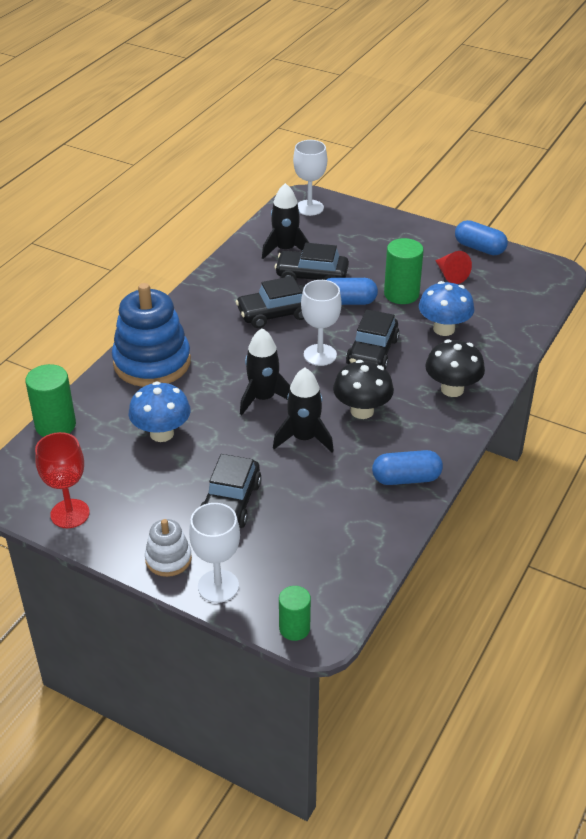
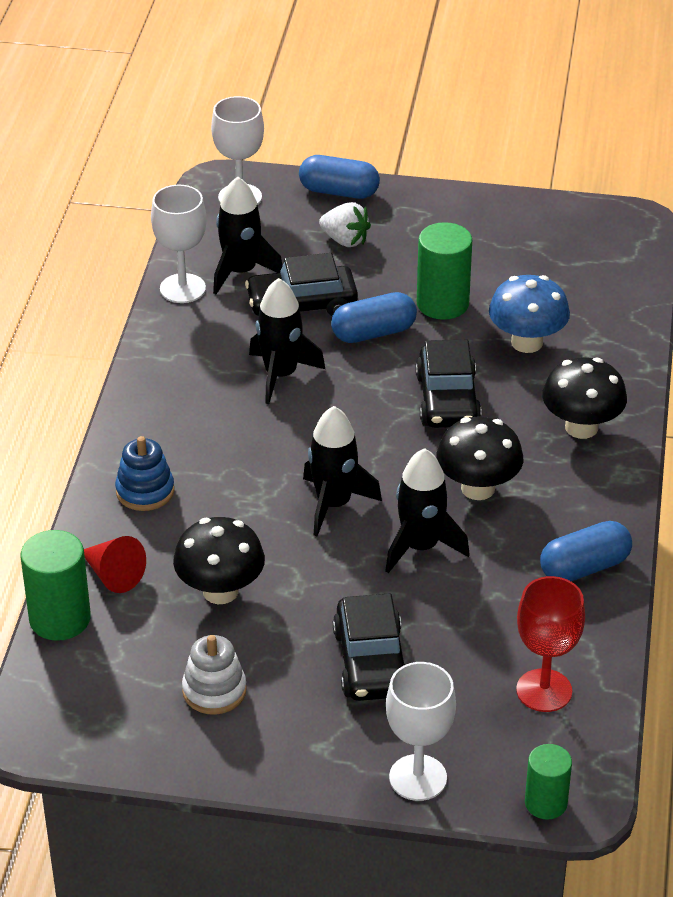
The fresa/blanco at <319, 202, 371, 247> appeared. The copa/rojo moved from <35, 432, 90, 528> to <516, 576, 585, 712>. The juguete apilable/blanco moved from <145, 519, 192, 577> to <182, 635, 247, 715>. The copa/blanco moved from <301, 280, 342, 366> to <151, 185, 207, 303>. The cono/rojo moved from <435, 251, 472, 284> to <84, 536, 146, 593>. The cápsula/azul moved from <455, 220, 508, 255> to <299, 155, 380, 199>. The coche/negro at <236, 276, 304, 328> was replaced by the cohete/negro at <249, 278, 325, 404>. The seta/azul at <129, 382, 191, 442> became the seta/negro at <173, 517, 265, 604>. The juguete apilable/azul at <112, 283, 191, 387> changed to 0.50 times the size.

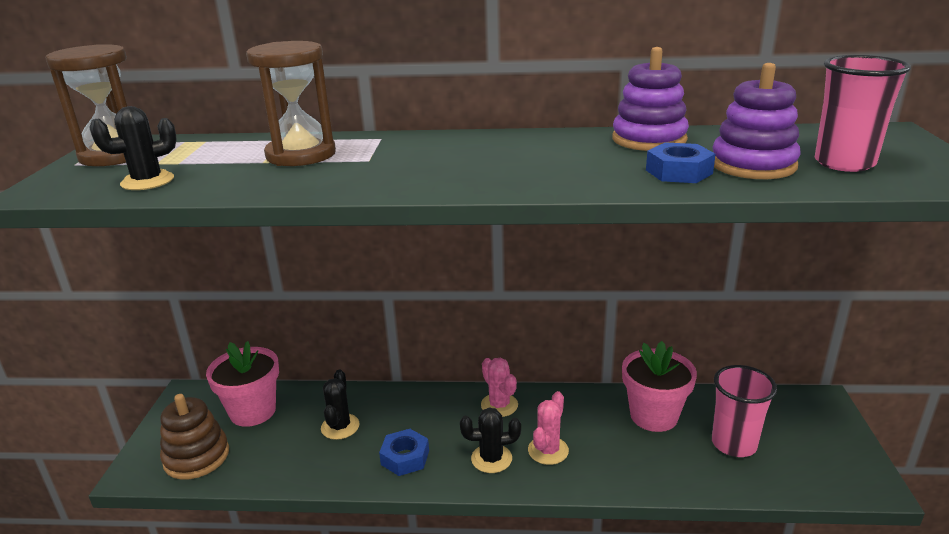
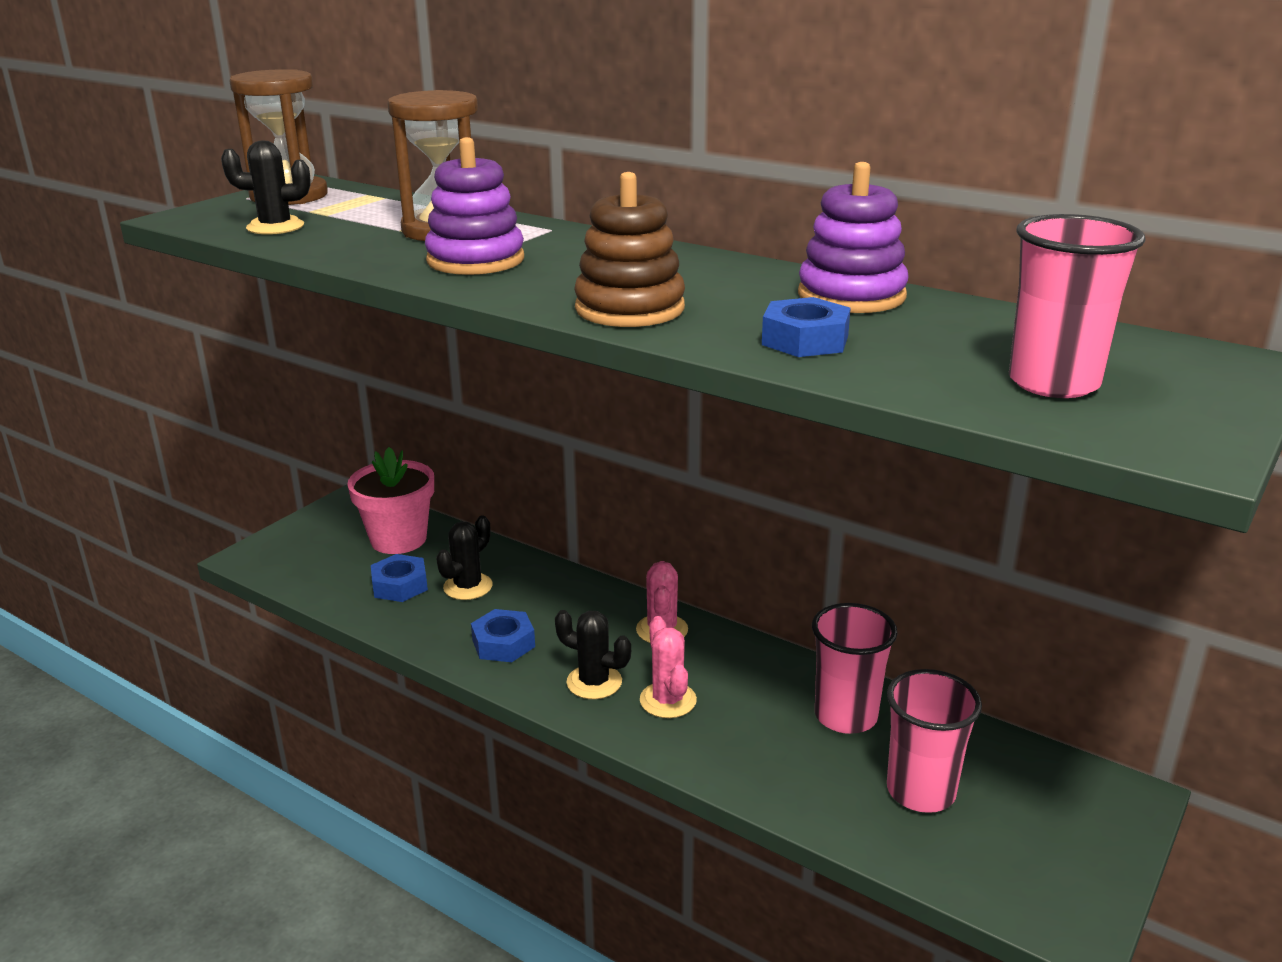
The tuerca/azul at <371, 554, 428, 602> appeared. The juguete apilable/marrón moved from <160, 394, 229, 480> to <574, 172, 685, 327>. The juguete apilable/morado moved from <713, 63, 801, 179> to <425, 137, 524, 275>. The maceta/rosa at <622, 341, 697, 432> was replaced by the vaso/rosa at <812, 603, 898, 734>. The cactus/rosa at <528, 391, 569, 465> turned 75 degrees counterclockwise.

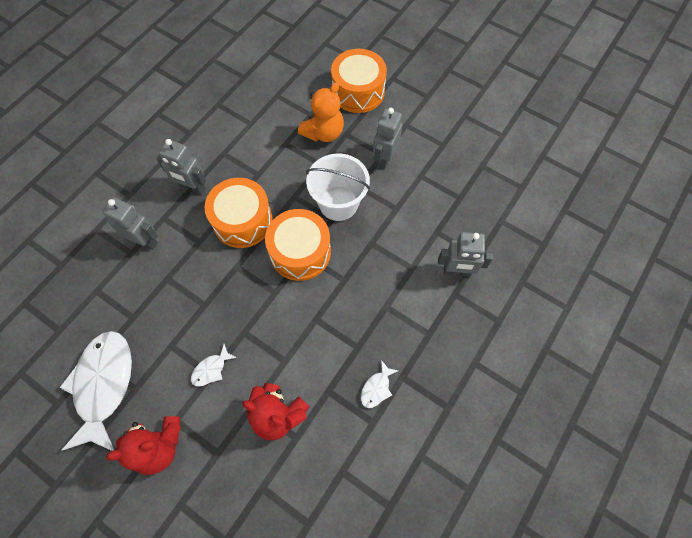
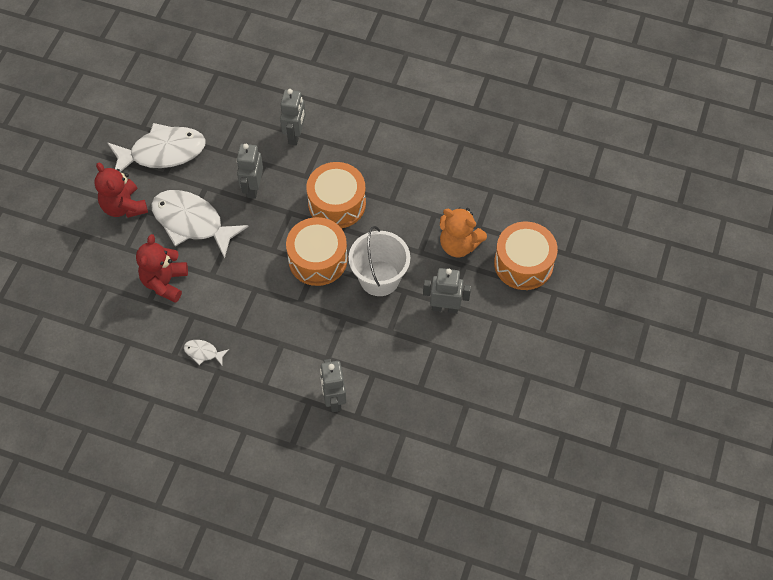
The robot/gris moved from <157, 139, 206, 195> to <236, 144, 263, 199>. The pez/blanco at <191, 344, 237, 387> changed to 2.36 times the size.

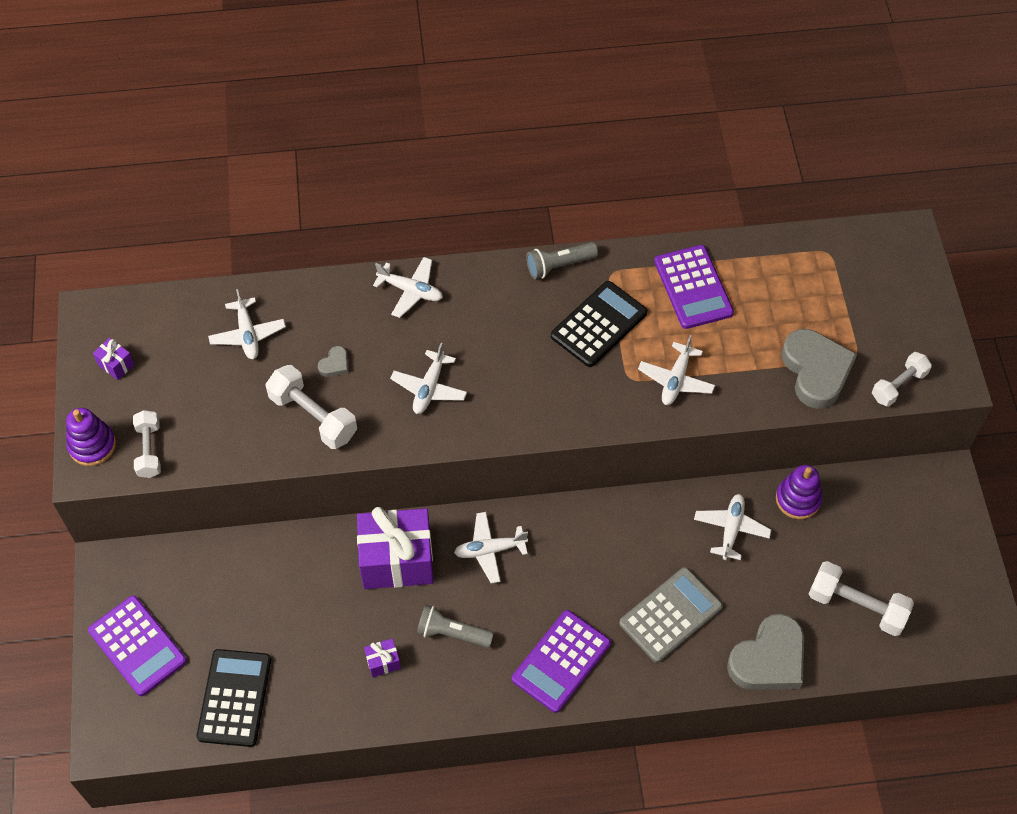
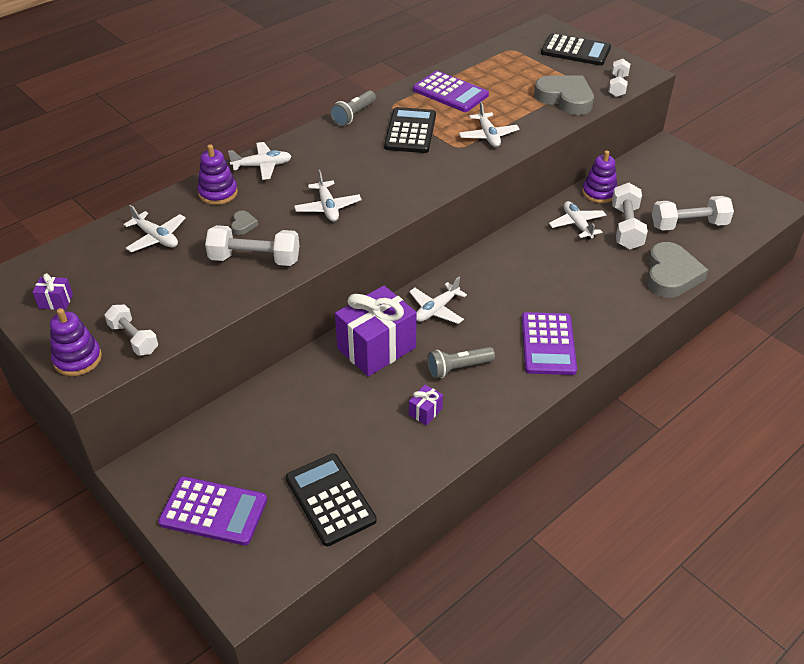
The calculadora/gris at <619, 567, 723, 663> disappeared. The juguete apilable/morado at <197, 144, 238, 205> appeared. The calculadora/negro at <541, 33, 611, 66> appeared. The mancuerna/blanco at <612, 183, 648, 249> appeared.

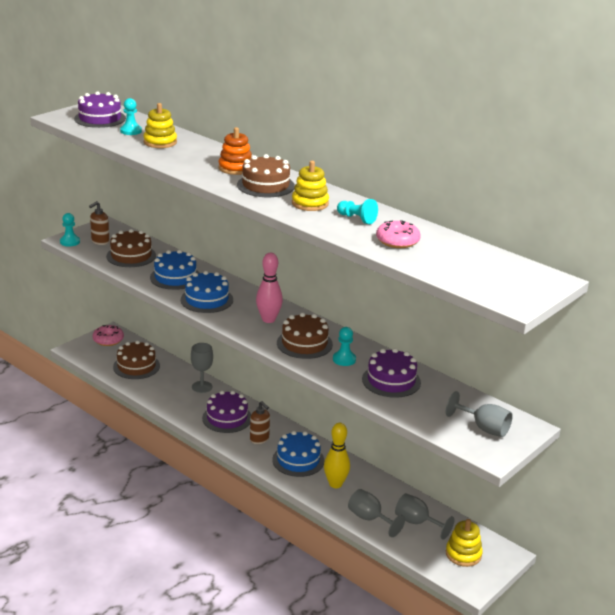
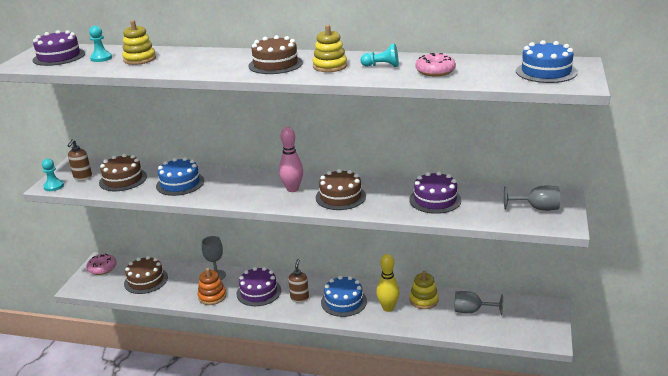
The peón/turquesa at <333, 327, 356, 366> disappeared. The copa/gris at <348, 489, 405, 537> disappeared. The tarta/azul moved from <181, 271, 233, 313> to <516, 40, 577, 83>. The juguete apilable/naranja moved from <219, 127, 252, 175> to <198, 268, 226, 305>. The juguete apilable/amarillo moved from <446, 519, 483, 567> to <410, 271, 439, 309>. The dispensador de jabón/marrón at <250, 401, 270, 444> turned 105 degrees counterclockwise.

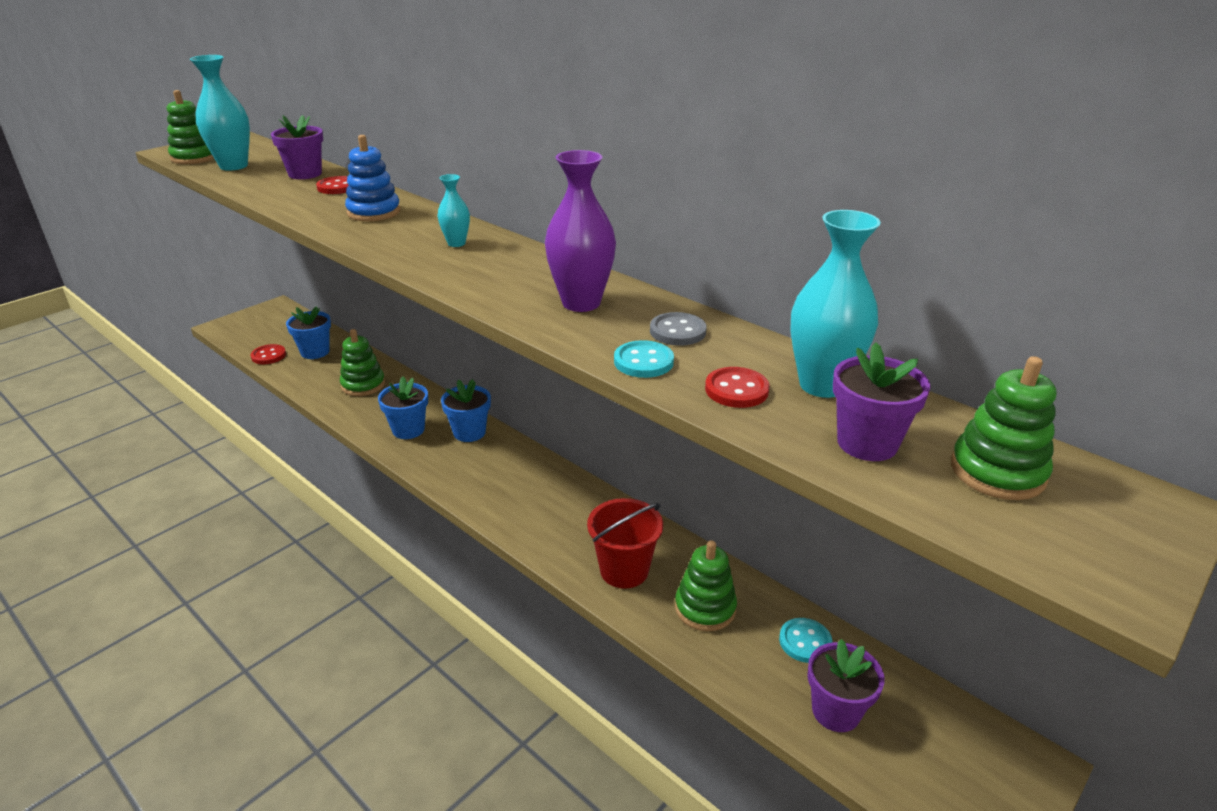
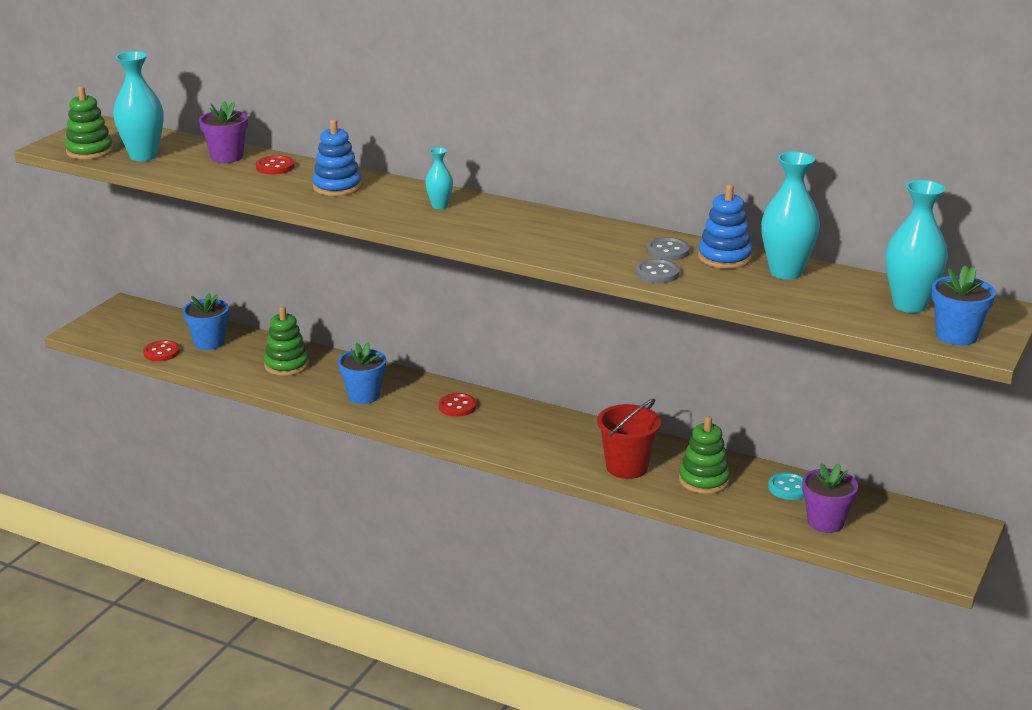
The florero/morado at <545, 150, 616, 312> disappeared. The maceta/morado at <833, 342, 931, 461> disappeared. The juguete apilable/azul at <698, 184, 753, 269> appeared. The maceta/azul moved from <441, 379, 491, 442> to <931, 265, 996, 346>. The botón/rojo moved from <705, 367, 770, 408> to <439, 393, 477, 417>. The juguete apilable/verde at <951, 356, 1056, 500> was replaced by the florero/turquesa at <886, 180, 948, 313>. The botón/turquesa at <614, 340, 674, 378> became the botón/gris at <635, 259, 680, 283>.

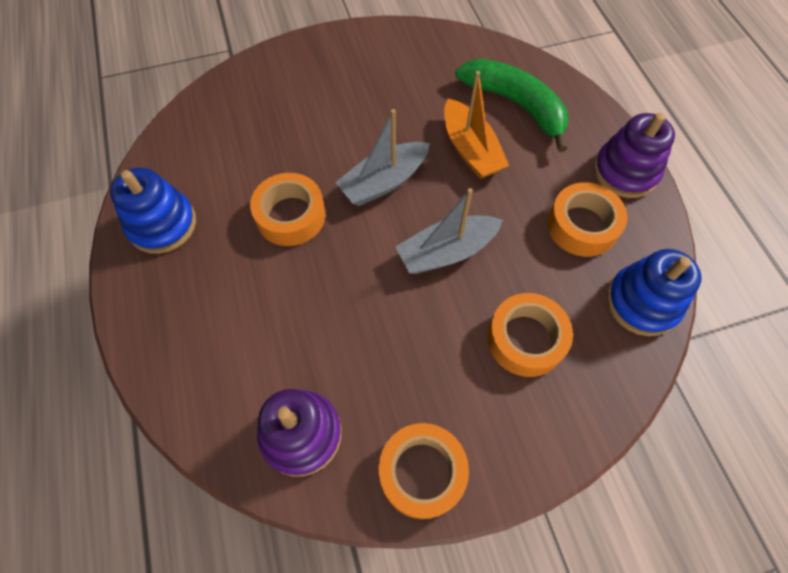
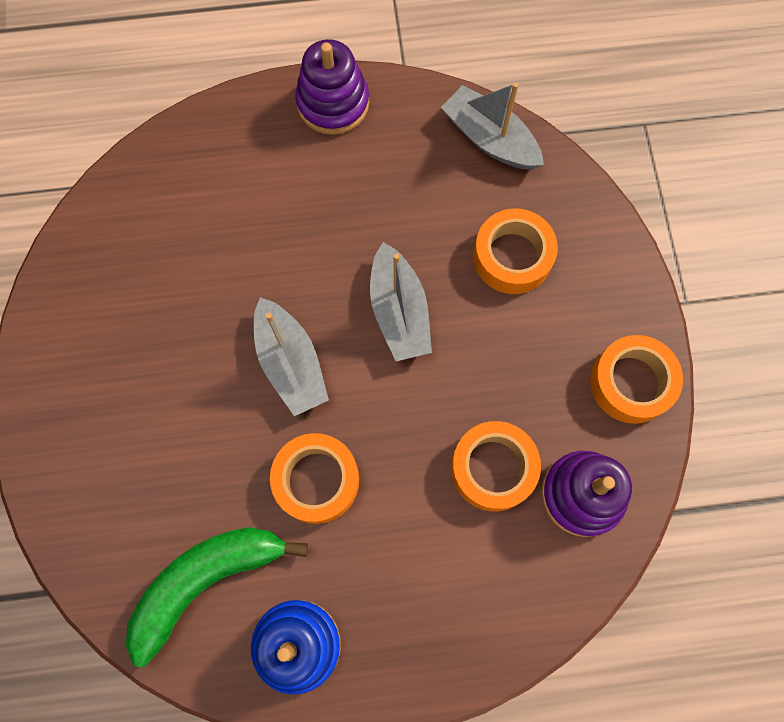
The barco/naranja at <444, 71, 509, 179> disappeared. The plátano/verde moved from <456, 59, 569, 152> to <126, 527, 308, 667>. The cinta adhesiva/naranja moved from <547, 182, 627, 257> to <451, 421, 541, 511>. The juguete apilable/azul at <607, 249, 702, 336> was replaced by the barco/gris at <441, 83, 544, 170>.

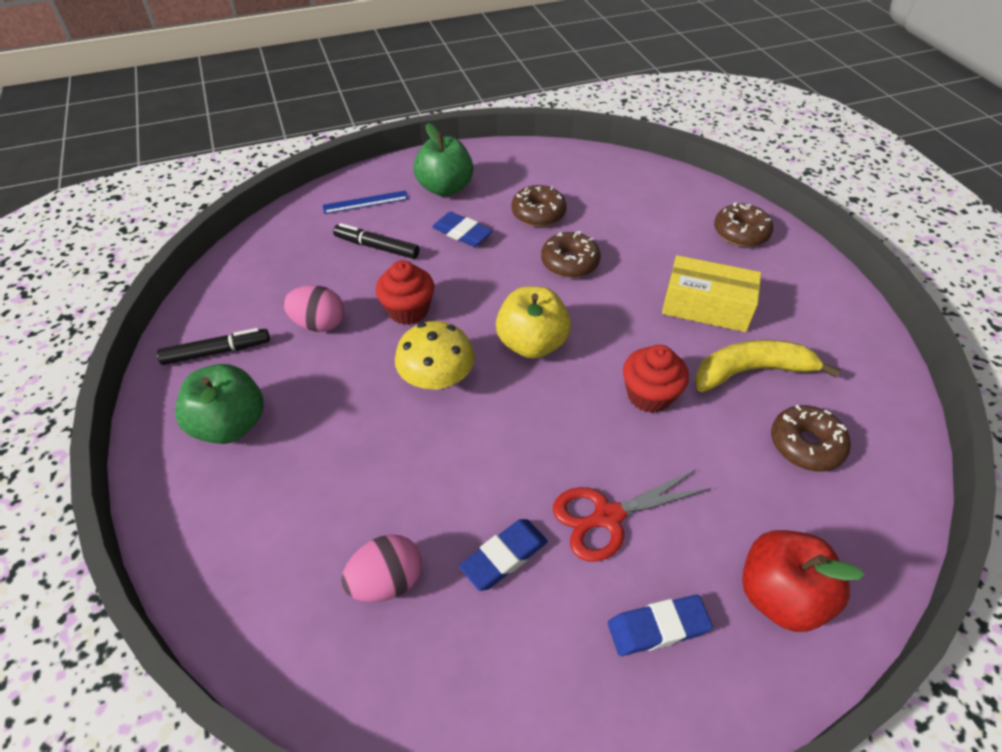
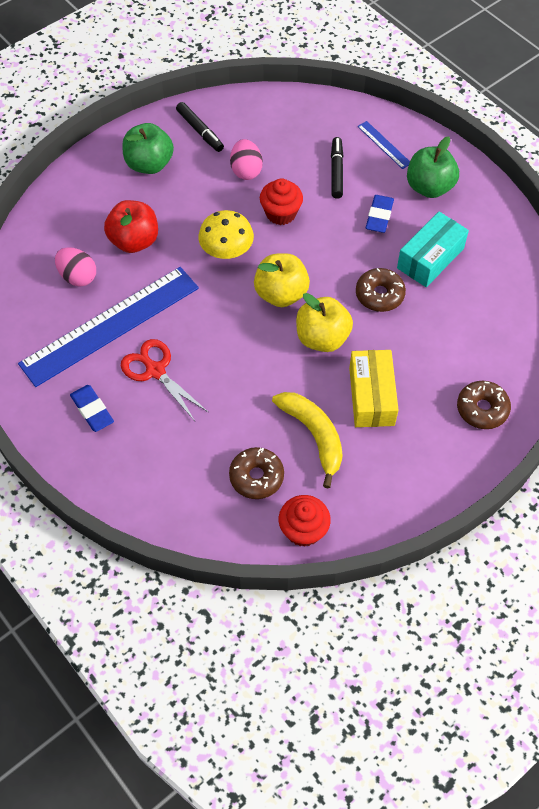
The manzana/amarillo at <296, 293, 353, 352> appeared. The magdalena/rojo moved from <623, 345, 689, 413> to <279, 495, 331, 547>. The manzana/rojo moved from <742, 530, 865, 632> to <104, 200, 158, 253>. The goma de borrar/azul at <459, 519, 548, 591> was replaced by the regla/azul at <18, 267, 199, 387>. The rosquilla/marrón at <511, 185, 567, 227> was replaced by the caja/turquesa at <397, 212, 469, 287>.

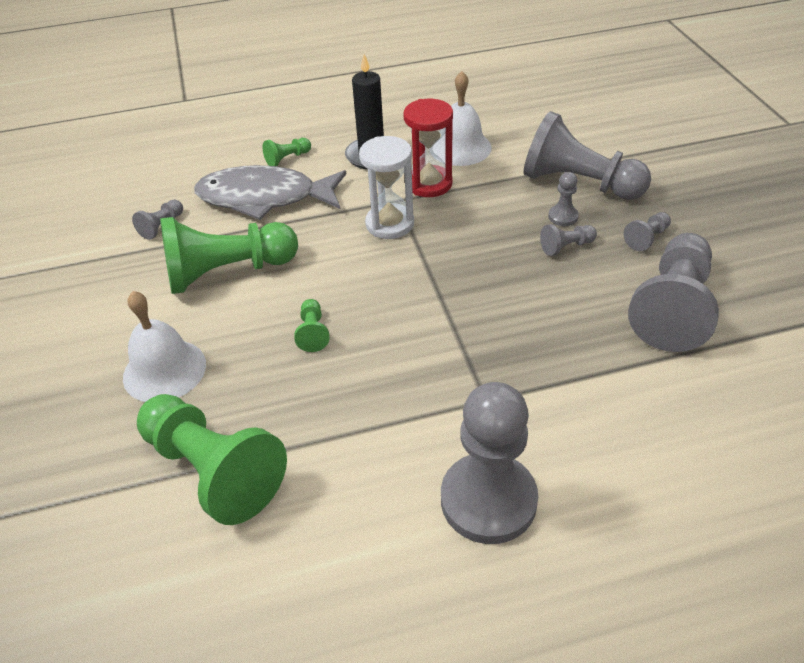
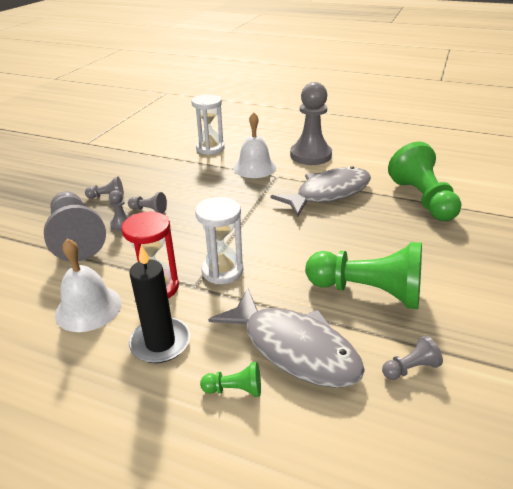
The peón/verde at <294, 299, 330, 352> disappeared. The peón/gris at <628, 233, 719, 352> disappeared. The reloj de arena/blanco at <191, 94, 224, 155> appeared. The pez/gris at <271, 166, 371, 217> appeared. The campana/blanco moved from <123, 291, 206, 402> to <233, 112, 276, 178>.

